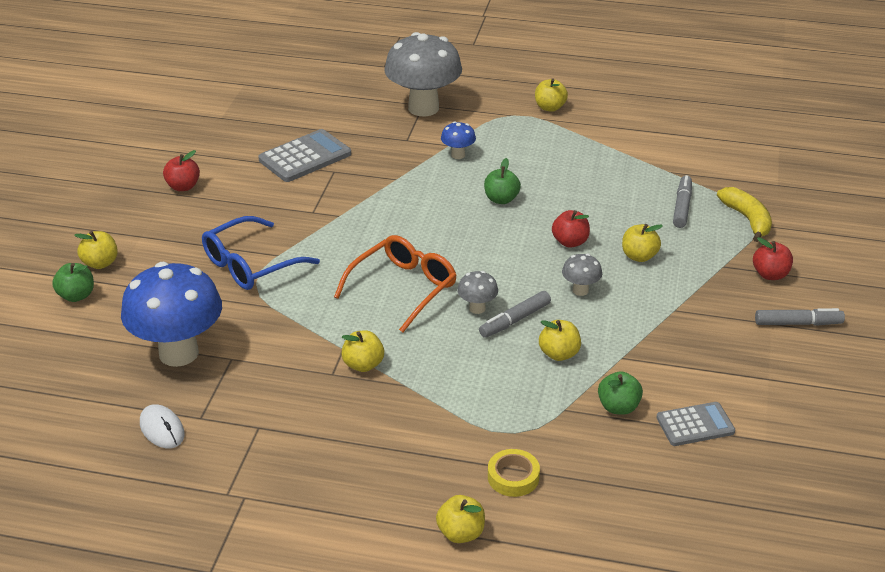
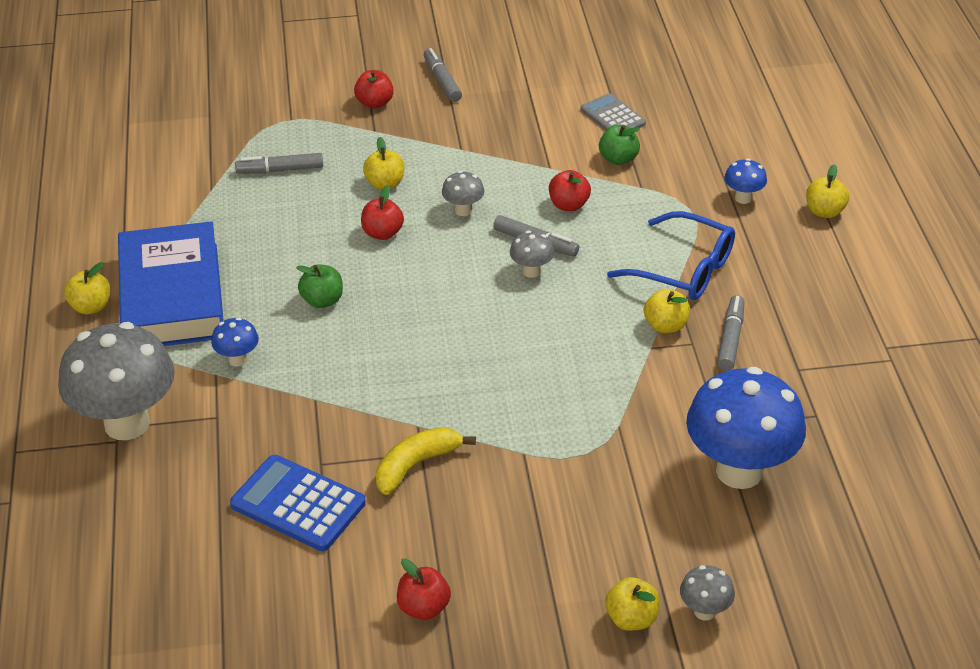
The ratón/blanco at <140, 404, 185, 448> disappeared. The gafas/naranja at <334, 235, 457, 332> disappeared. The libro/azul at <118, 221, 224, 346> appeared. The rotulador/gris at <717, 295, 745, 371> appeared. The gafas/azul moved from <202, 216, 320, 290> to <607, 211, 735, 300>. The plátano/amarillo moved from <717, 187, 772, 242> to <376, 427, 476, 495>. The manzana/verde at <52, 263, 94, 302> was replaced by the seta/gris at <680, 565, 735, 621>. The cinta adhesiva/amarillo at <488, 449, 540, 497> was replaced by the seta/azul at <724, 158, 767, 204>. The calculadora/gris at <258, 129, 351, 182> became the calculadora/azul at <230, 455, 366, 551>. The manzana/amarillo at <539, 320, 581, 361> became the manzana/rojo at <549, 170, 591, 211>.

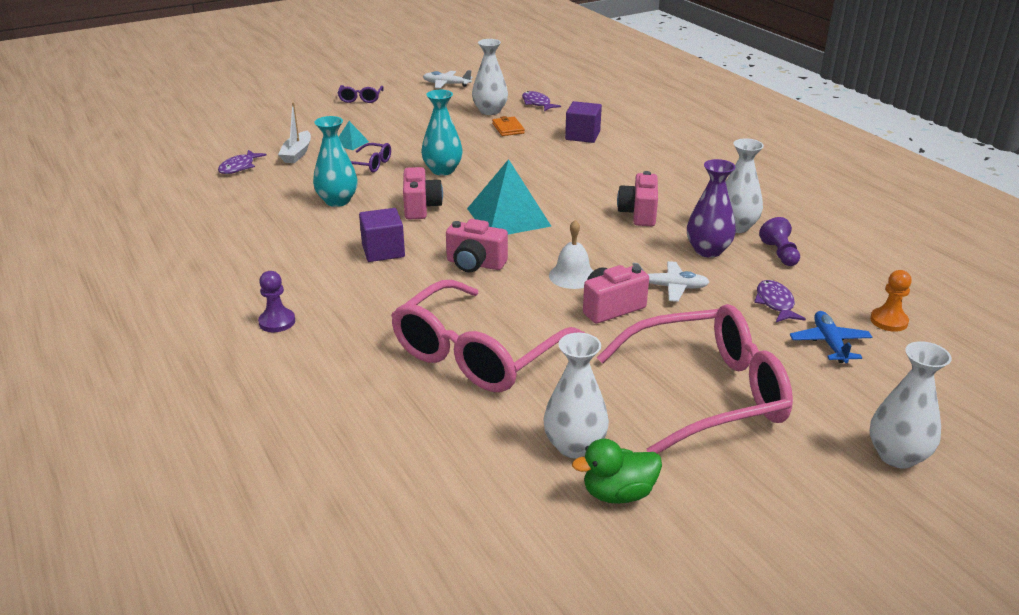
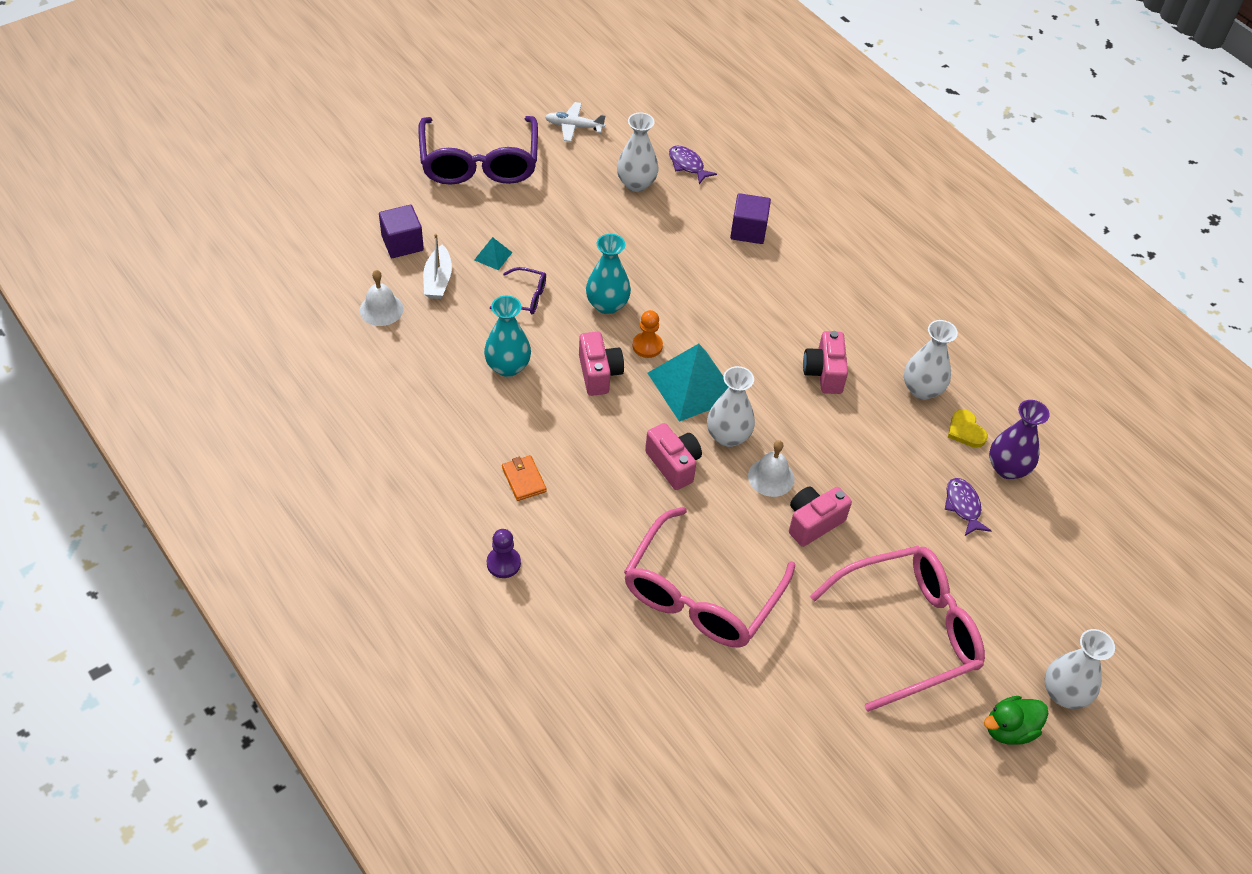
The avión/blanco at <633, 261, 709, 302> disappeared. The avión/azul at <790, 311, 872, 363> disappeared. The cubo/morado moved from <359, 208, 405, 262> to <379, 205, 424, 258>. The cartera/naranja moved from <492, 116, 525, 136> to <502, 455, 547, 501>. The florero/blanco moved from <543, 333, 609, 458> to <707, 366, 755, 447>. The pato/verde moved from <572, 439, 662, 504> to <984, 696, 1048, 745>. The florero/morado moved from <687, 159, 736, 258> to <989, 400, 1050, 479>. The peón/naranja moved from <870, 270, 912, 332> to <632, 310, 663, 358>. The pez/morado at <218, 150, 266, 174> was replaced by the campana/blanco at <360, 270, 403, 326>. The peón/morado at <759, 217, 800, 266> was replaced by the corazón/amarillo at <948, 409, 988, 448>. The cámara/rosa at <446, 219, 508, 272> turned 135 degrees counterclockwise. The gafas/morado at <338, 85, 384, 103> changed to 2.31 times the size.

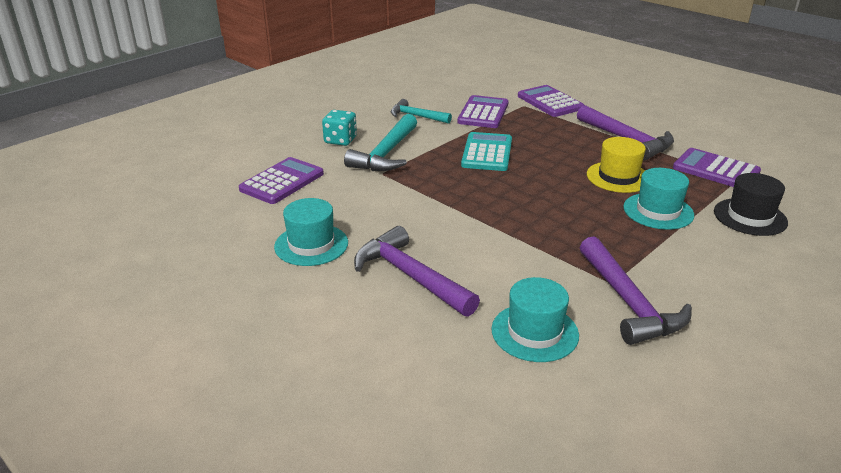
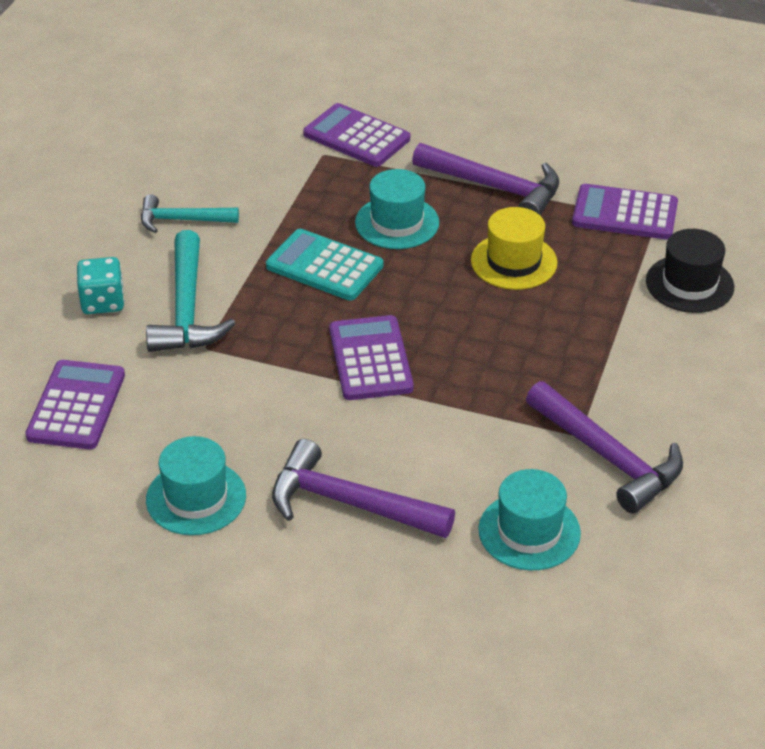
The calculadora/morado moved from <457, 95, 509, 128> to <329, 315, 413, 400>. The sombrero/turquesa moved from <623, 168, 694, 230> to <355, 169, 439, 249>. The calculadora/turquesa at <461, 132, 512, 171> turned 45 degrees counterclockwise.

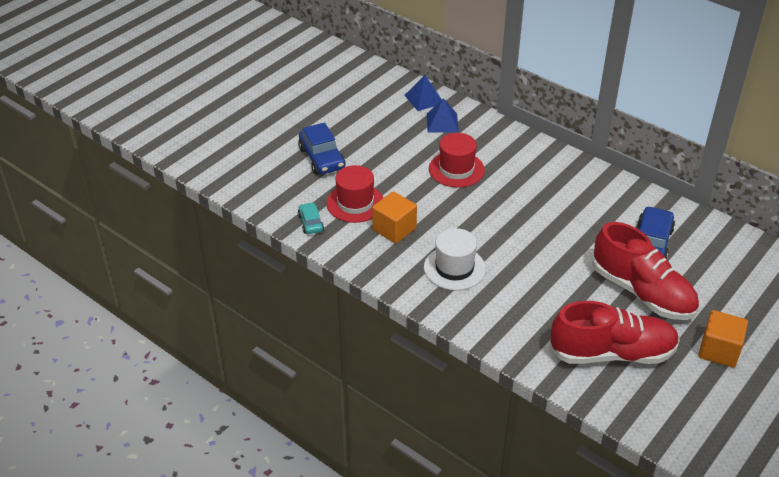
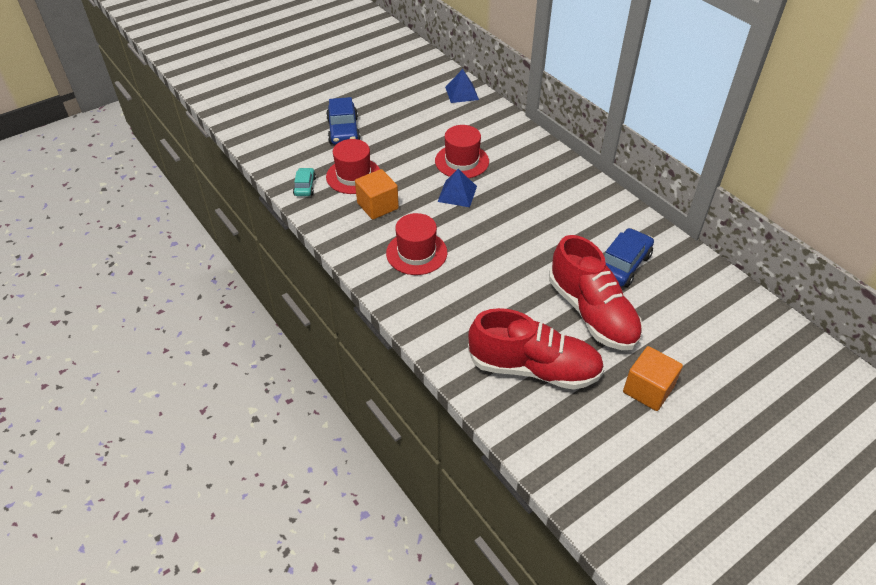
The pirámide/azul moved from <427, 98, 459, 132> to <437, 169, 477, 207>. The sombrero/blanco at <424, 228, 486, 290> became the sombrero/rojo at <386, 213, 447, 275>.

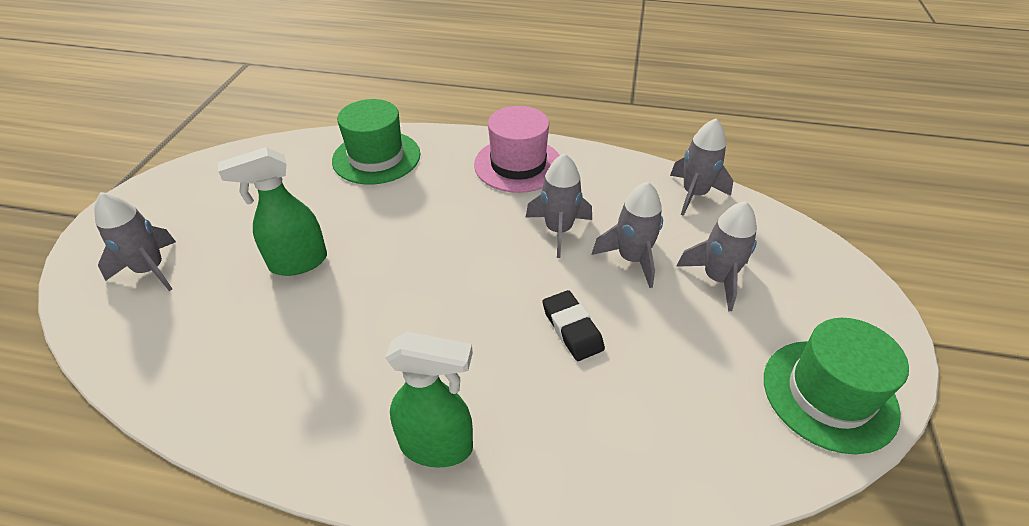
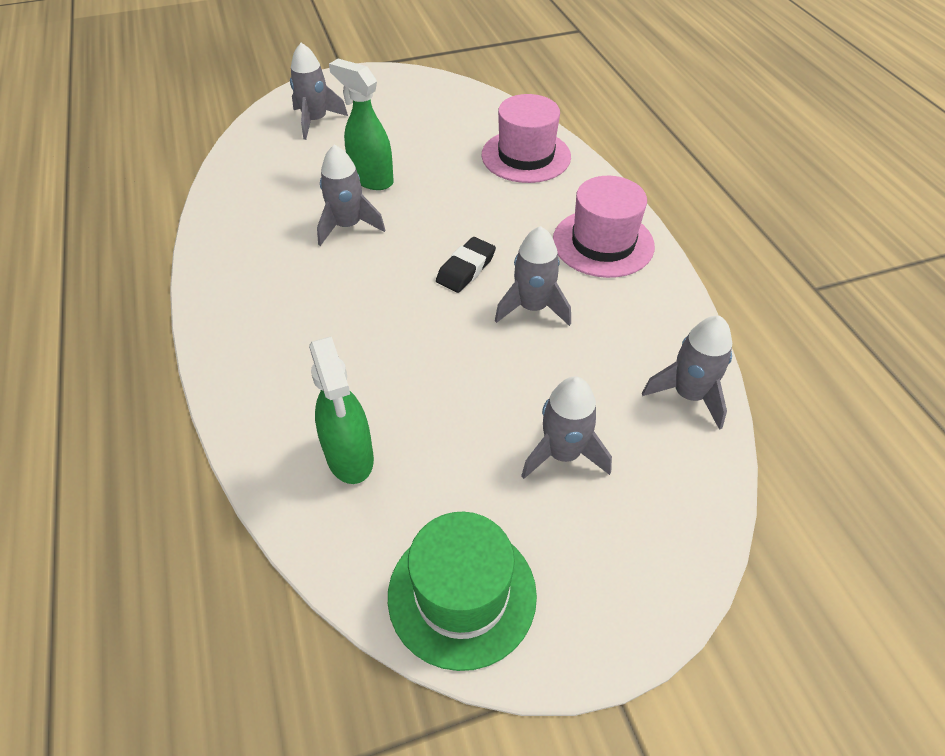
The pulverizador/verde moved from <385, 332, 473, 468> to <309, 337, 374, 484>. The goma de borrar/negro moved from <542, 290, 605, 361> to <436, 237, 496, 293>. The cohete/gris moved from <592, 182, 663, 288> to <317, 145, 385, 246>. The sombrero/verde at <332, 99, 420, 185> became the sombrero/rosa at <482, 94, 571, 183>.

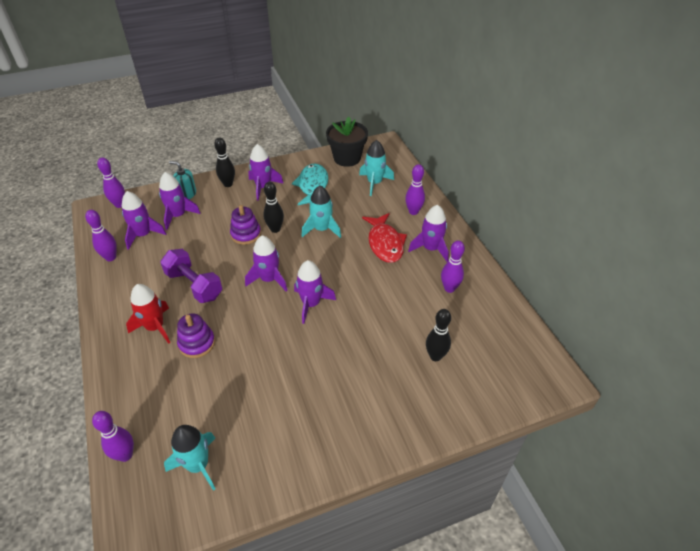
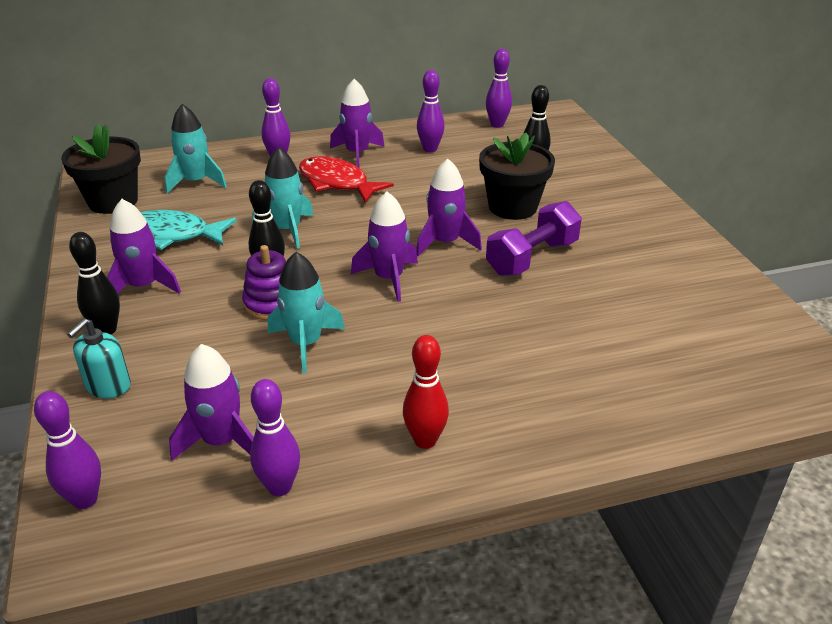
The cohete/rojo at <126, 284, 170, 344> disappeared. The cohete/morado at <159, 172, 201, 230> disappeared. The juguete apilable/morado at <177, 313, 215, 358> disappeared. The bolo/rojo at <403, 335, 449, 449> appeared. The maceta/negro at <479, 133, 555, 220> appeared. The bolo/morado moved from <92, 411, 134, 462> to <486, 49, 512, 128>. The mancuerna/morado moved from <160, 249, 222, 303> to <486, 201, 582, 276>. The cohete/turquesa moved from <164, 425, 215, 491> to <268, 252, 345, 373>. The pez/rojo at <362, 213, 407, 263> turned 135 degrees counterclockwise.

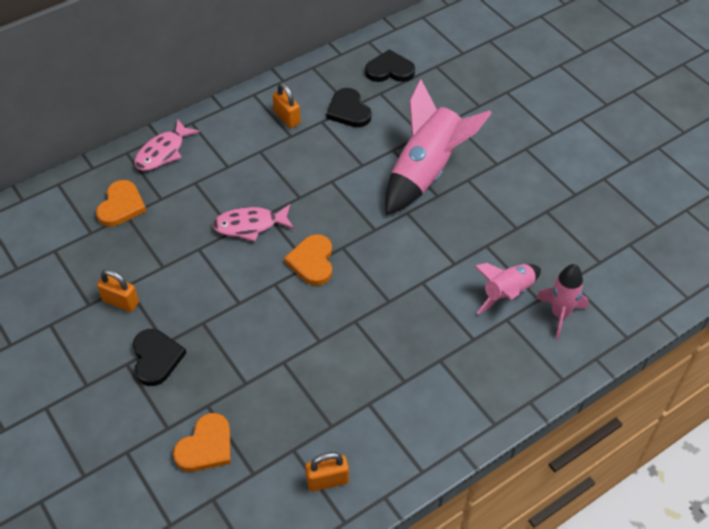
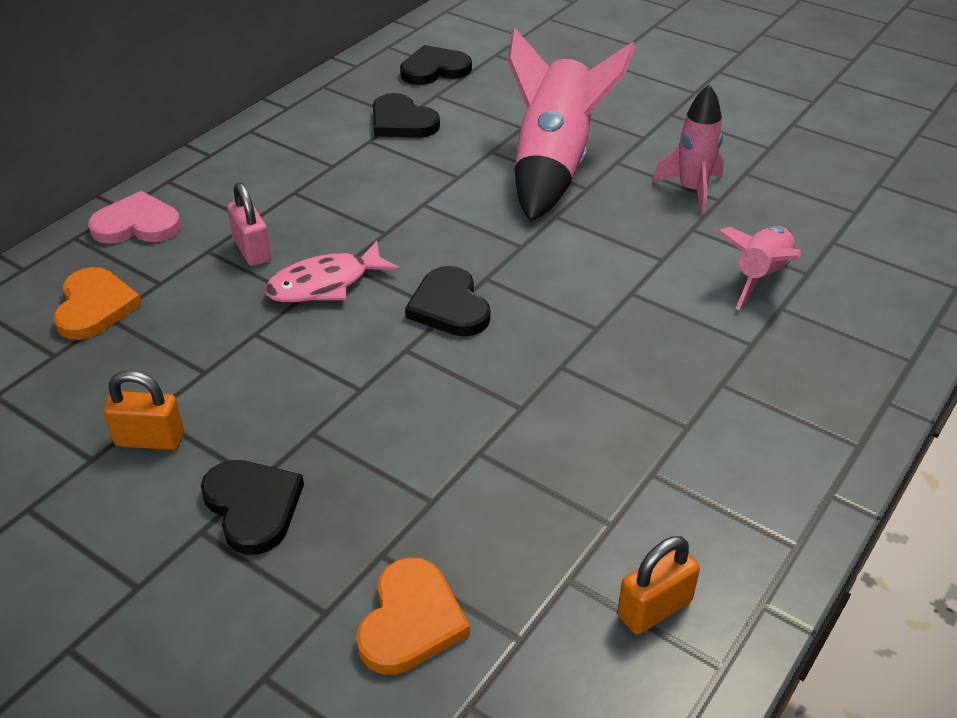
The candado/naranja at <272, 83, 301, 128> disappeared. The candado/rosa at <227, 183, 272, 266> appeared. The cohete/rosa moved from <536, 264, 589, 339> to <653, 84, 724, 214>. The pez/rosa at <134, 120, 200, 171> was replaced by the corazón/rosa at <88, 191, 181, 244>. The corazón/naranja at <284, 234, 332, 286> became the corazón/negro at <405, 266, 490, 337>.

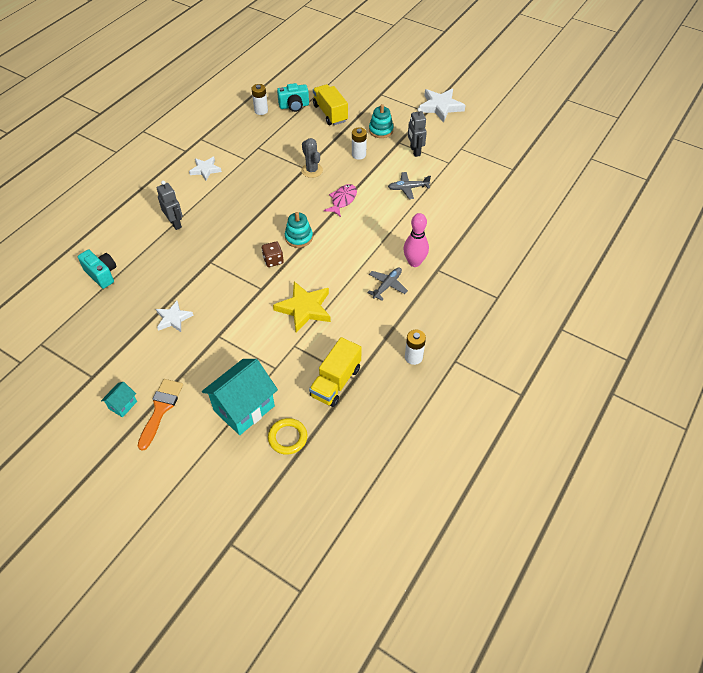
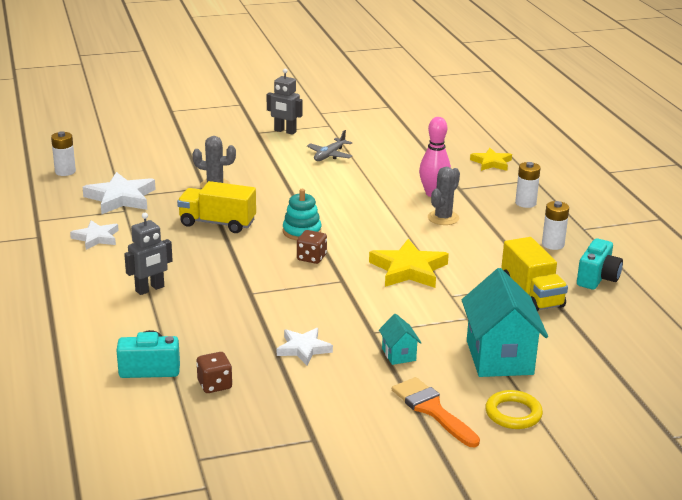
The pez/rosa at <324, 184, 357, 217> disappeared. The juguete apilable/turquesa at <369, 104, 394, 138> disappeared. The dado/marrón at <196, 352, 232, 393> appeared. The estrella/amarillo at <470, 148, 512, 171> appeared. The casa/turquesa moved from <101, 382, 137, 418> to <379, 314, 421, 365>. The anillo/amarillo moved from <268, 418, 307, 455> to <485, 390, 543, 429>. The cámara/turquesa moved from <277, 83, 309, 112> to <577, 238, 623, 290>. The camión/amarillo moved from <313, 84, 348, 125> to <177, 181, 256, 233>. The pila/blanco moved from <352, 127, 367, 160> to <515, 162, 541, 208>. The estrella/blanco moved from <419, 89, 466, 123> to <83, 172, 156, 214>. The avión/gris at <367, 267, 408, 301> was replaced by the cactus/gris at <428, 167, 460, 225>. The robot/gris at <157, 181, 183, 230> turned 135 degrees clockwise.

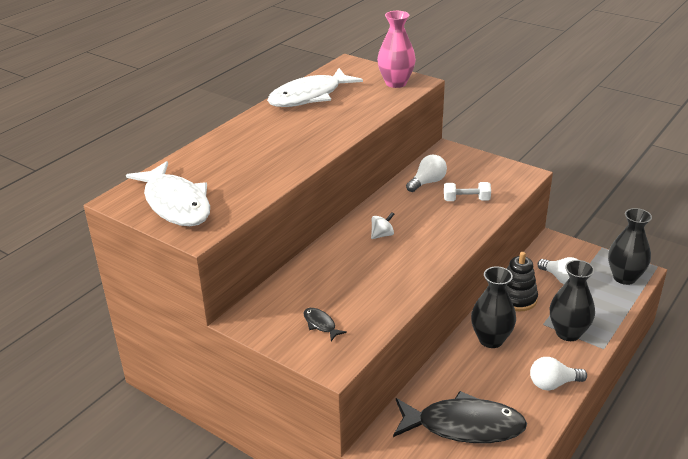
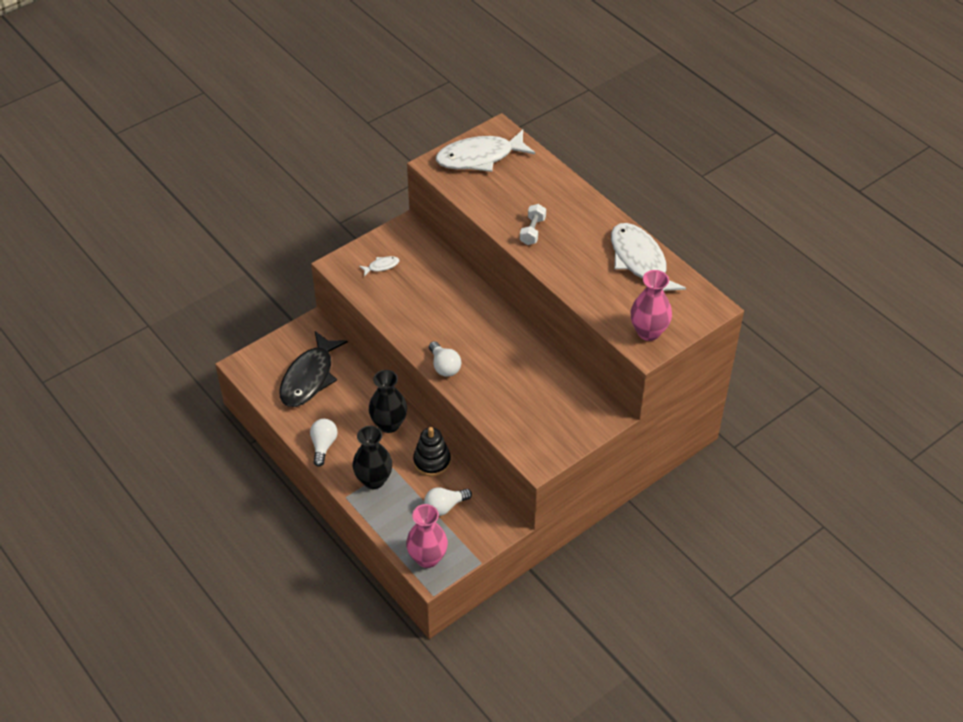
The peonza/blanco at <371, 212, 394, 239> disappeared. The bombilla/blanco moved from <406, 155, 447, 192> to <429, 341, 461, 377>. The mancuerna/blanco moved from <444, 182, 491, 201> to <520, 204, 546, 245>. The pez/negro at <303, 308, 347, 341> became the pez/blanco at <359, 256, 399, 276>. The florero/negro at <608, 208, 652, 285> became the florero/rosa at <406, 504, 448, 568>.

